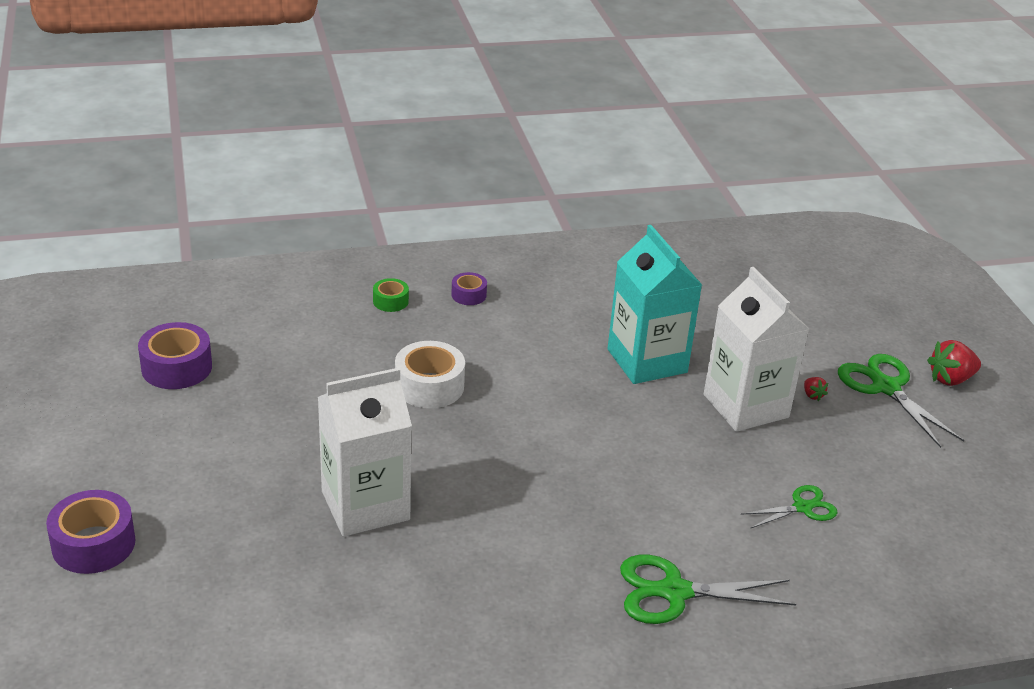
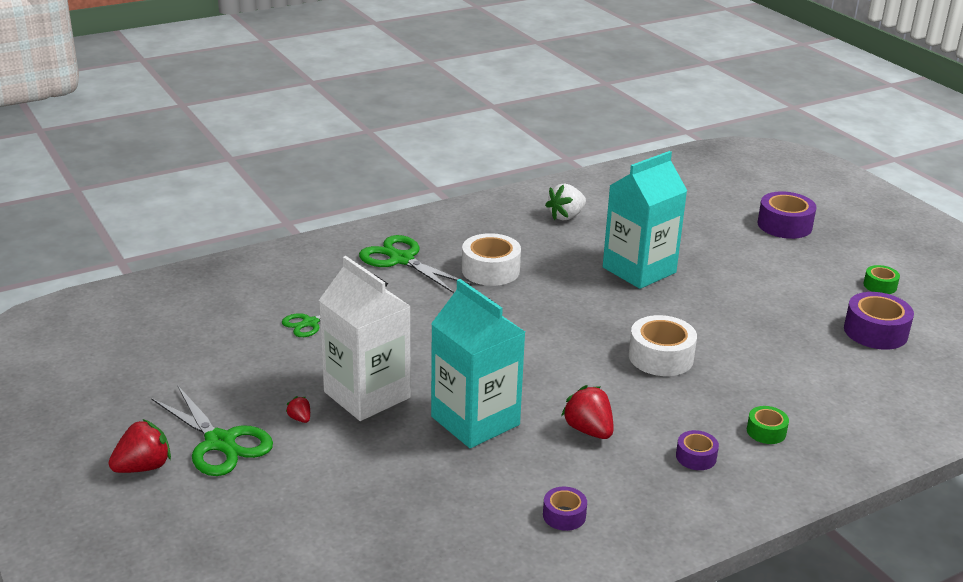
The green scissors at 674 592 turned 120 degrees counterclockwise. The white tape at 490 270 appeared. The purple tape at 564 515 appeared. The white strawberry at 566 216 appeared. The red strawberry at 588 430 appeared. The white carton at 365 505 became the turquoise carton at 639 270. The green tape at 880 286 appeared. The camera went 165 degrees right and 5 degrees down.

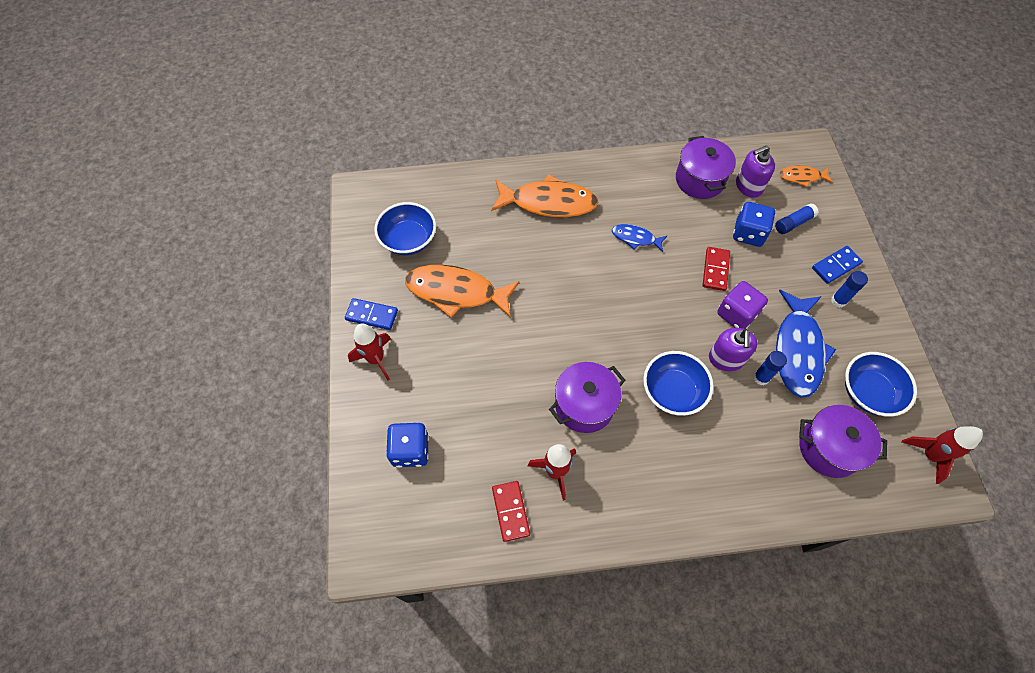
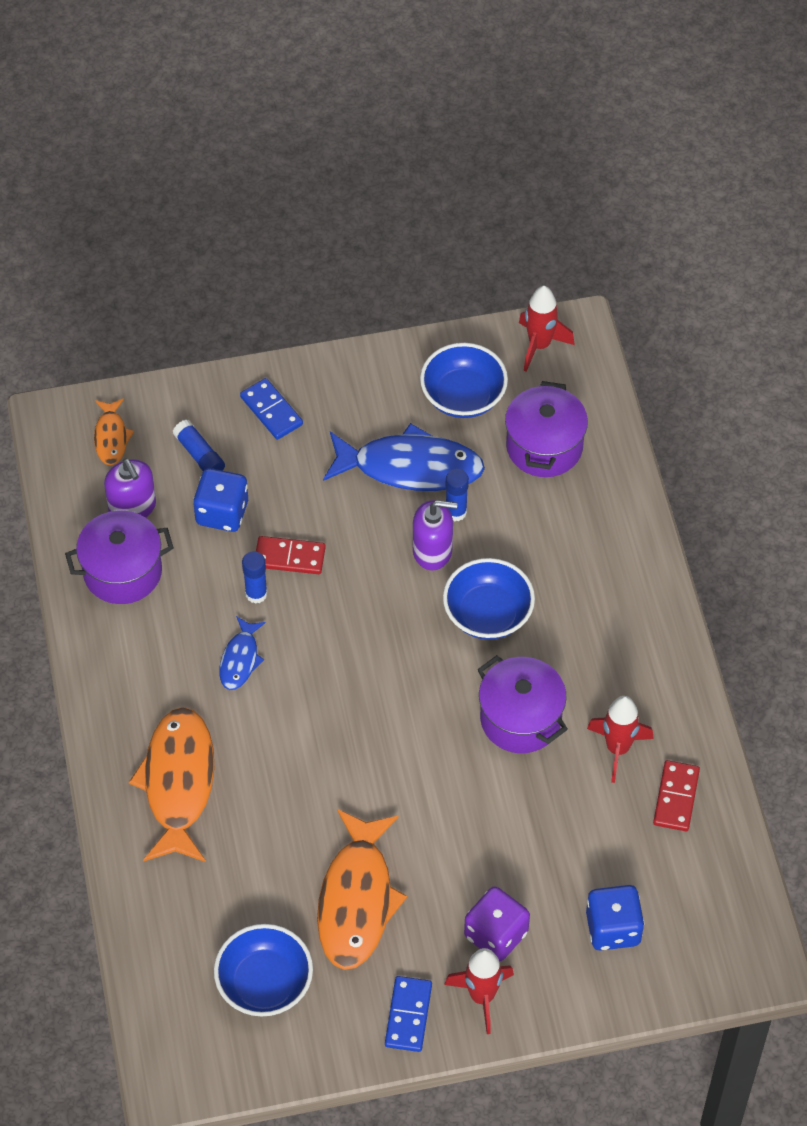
The blue glue stick moved from 838 301 to 256 594. The purple dice moved from 736 314 to 496 934. The red domino at 510 511 turned 60 degrees counterclockwise. The camera went 95 degrees left and 5 degrees down.

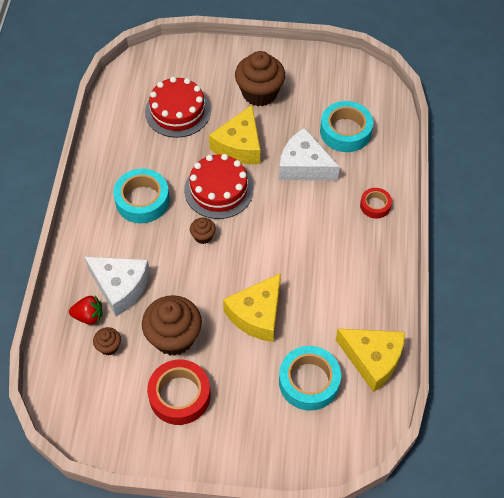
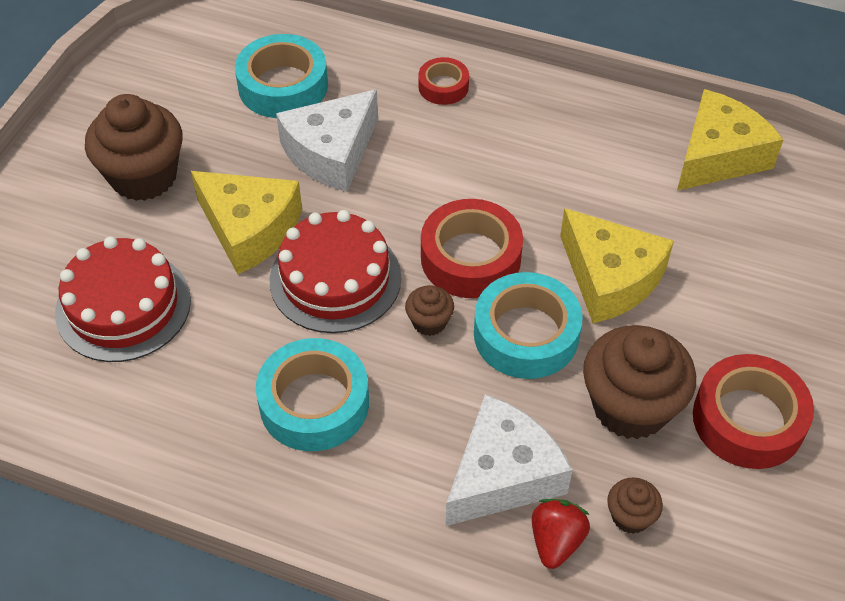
The red tape at 470 258 appeared. The turquoise tape moved from 309 381 to 526 334. The camera went 75 degrees left and 5 degrees down.

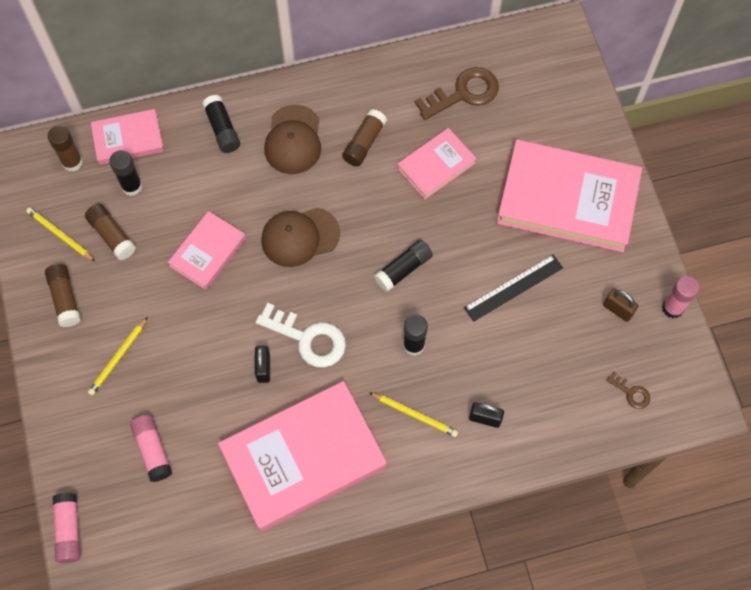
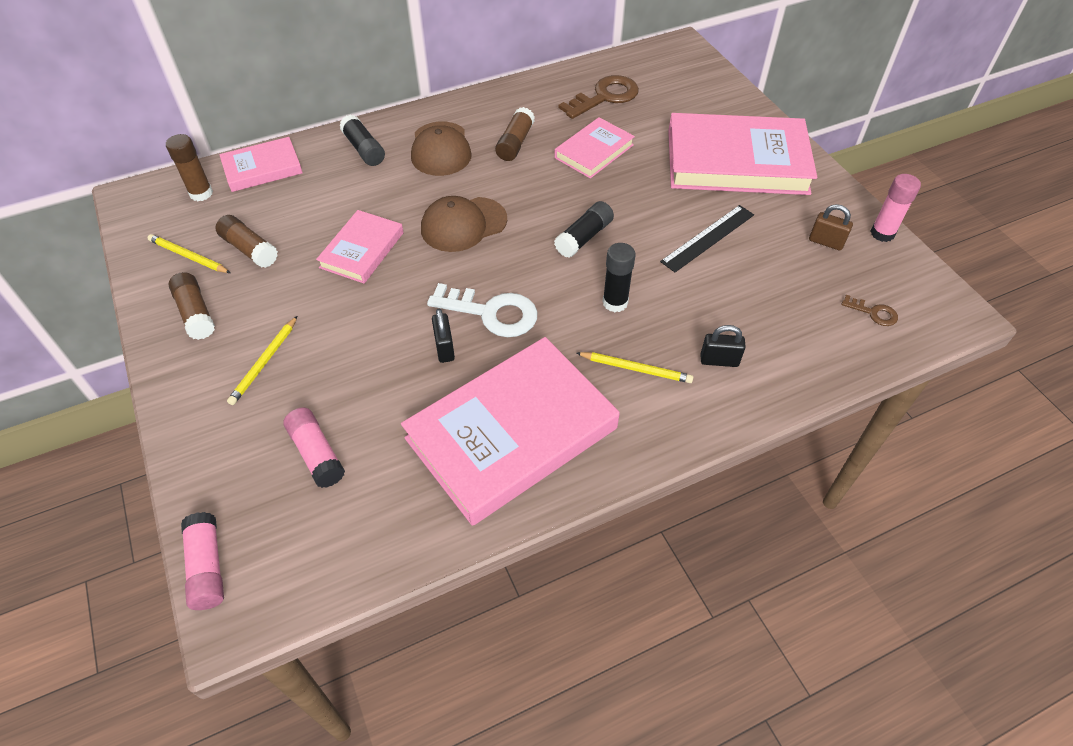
The black glue stick at 132 186 disappeared. The camera went 10 degrees left and 15 degrees down.

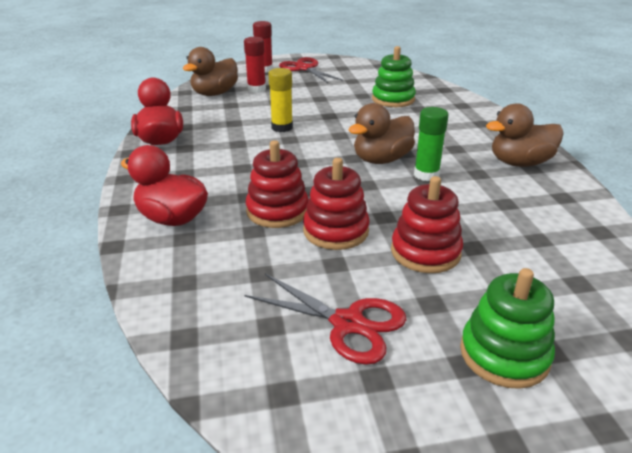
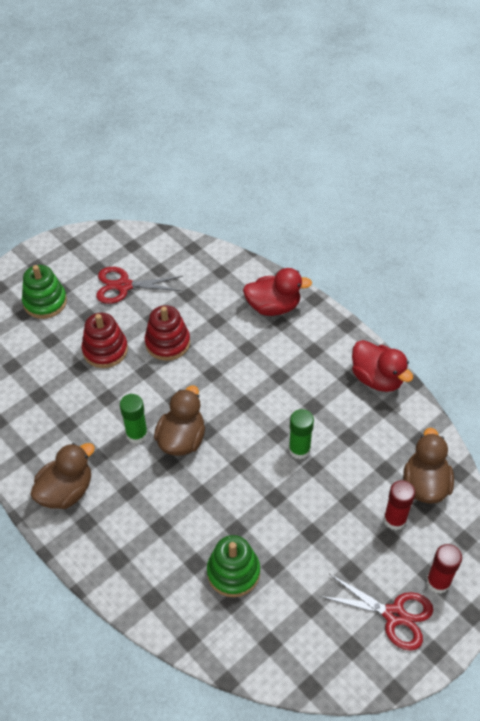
The yellow glue stick at 282 127 became the green glue stick at 299 450. The red stacking toy at 277 211 disappeared. The camera went 150 degrees right and 20 degrees up.

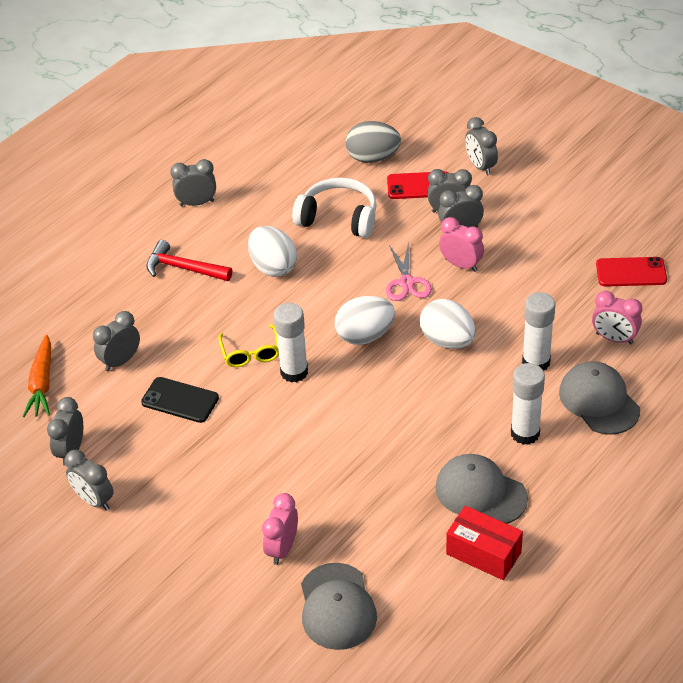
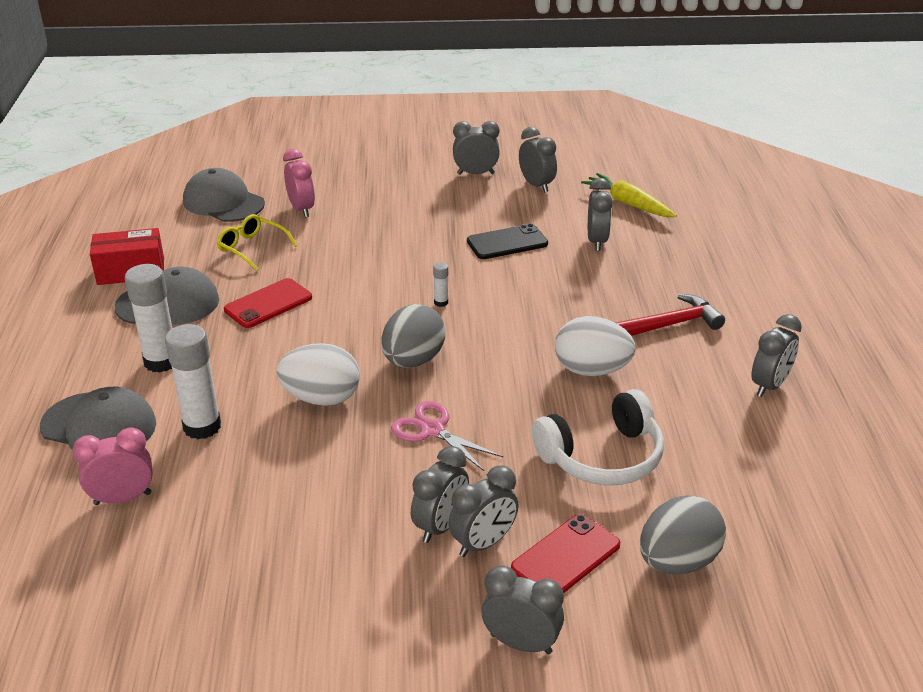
The yellow glasses moved from 251 353 to 252 248. The red phone moved from 631 272 to 268 304. The white egg at 365 335 became the grey egg at 413 360. The white glue stick at 294 372 changed to 0.45 times the size. The orange carrot at 42 383 became the yellow carrot at 628 204. The pink clock at 461 265 disappeared. The camera went 135 degrees right and 10 degrees down.

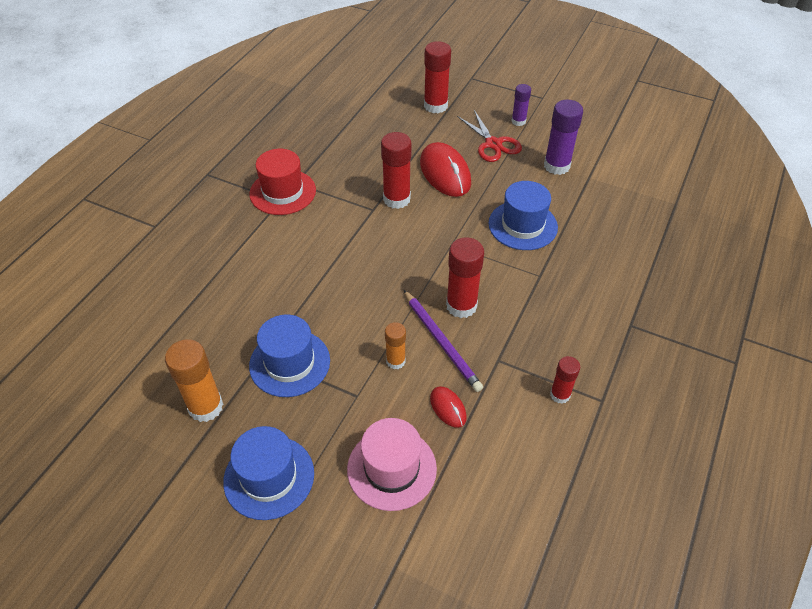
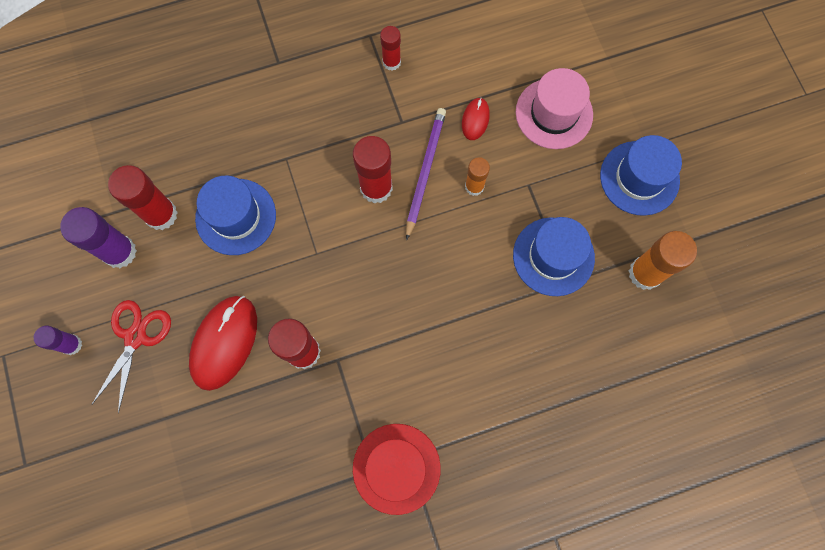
The red glue stick moved from 435 106 to 161 214. The camera went 135 degrees left and 25 degrees up.

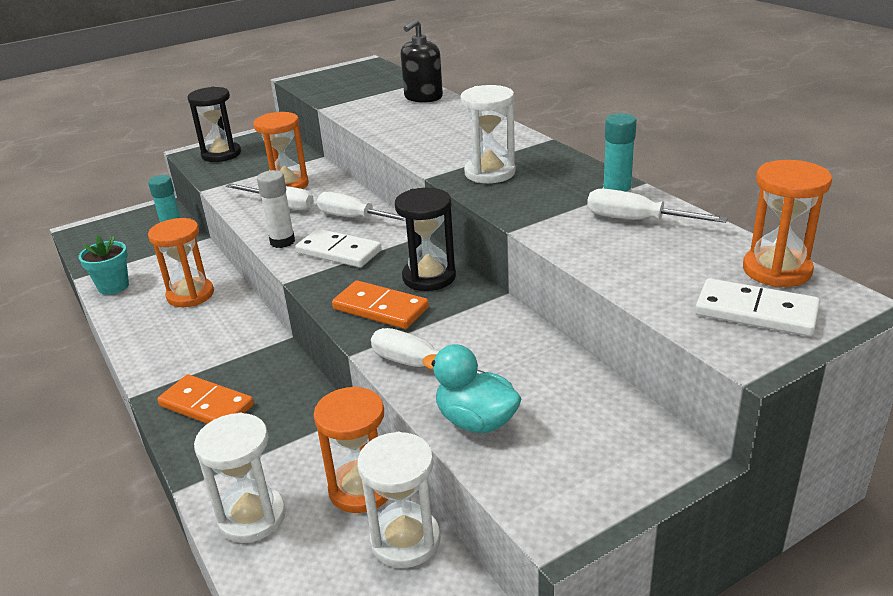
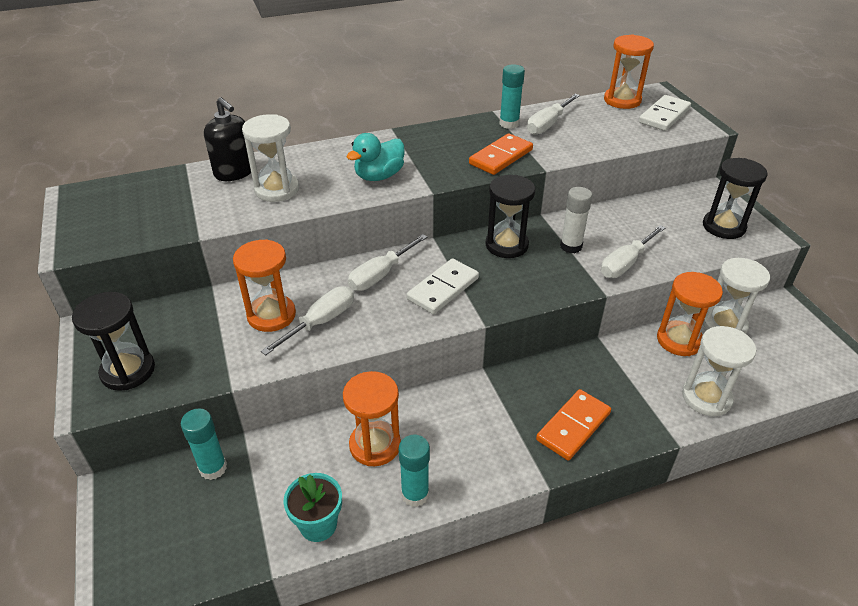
The white hourglass moved from 490 173 to 277 190. The turquoise duck moved from 476 421 to 379 176. The turquoise glue stick at 415 494 appeared. The orange domino moved from 381 308 to 500 157. The white glue stick moved from 282 242 to 571 246. The black hourglass at 723 227 appeared. The camera went 80 degrees left and 10 degrees up.

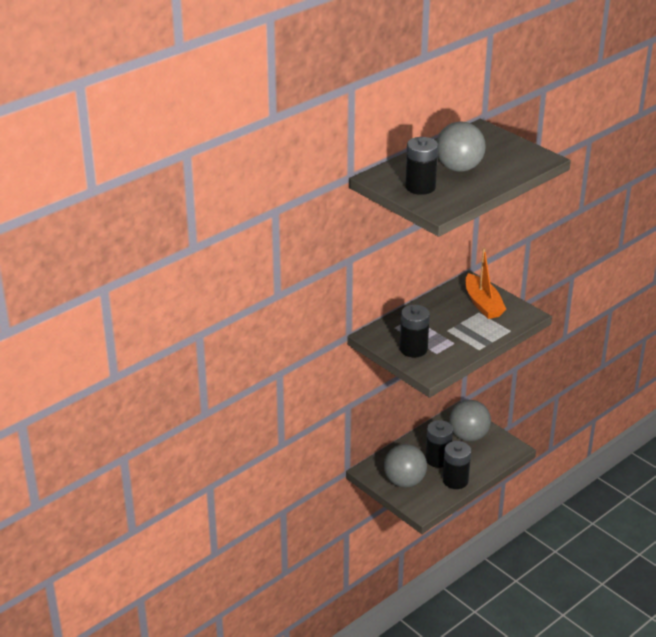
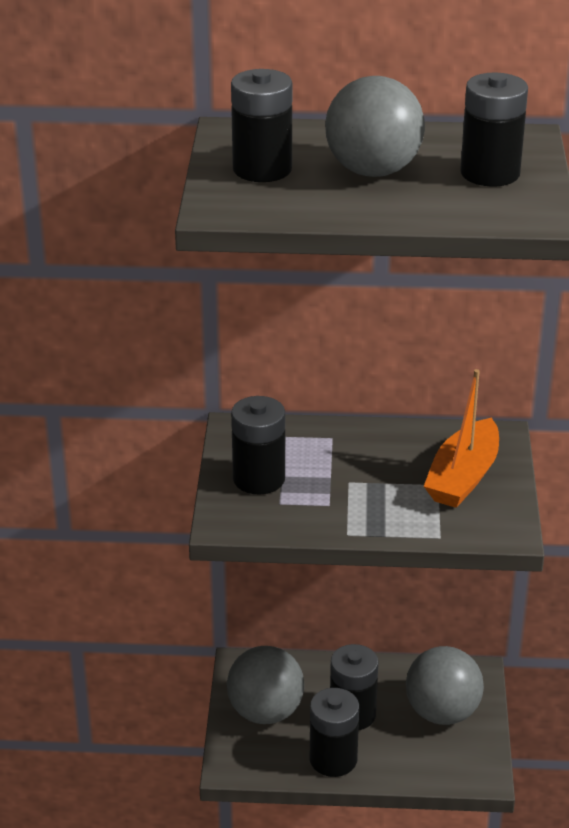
The black battery at 490 173 appeared. The camera went 45 degrees right and 0 degrees up.

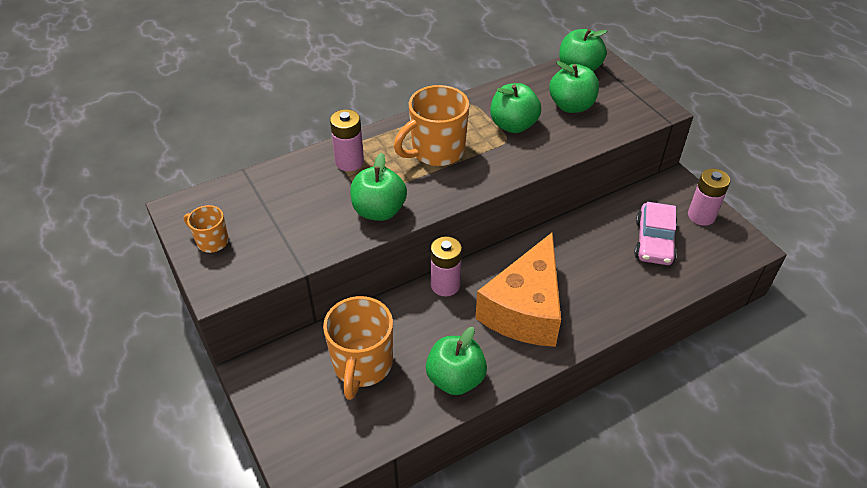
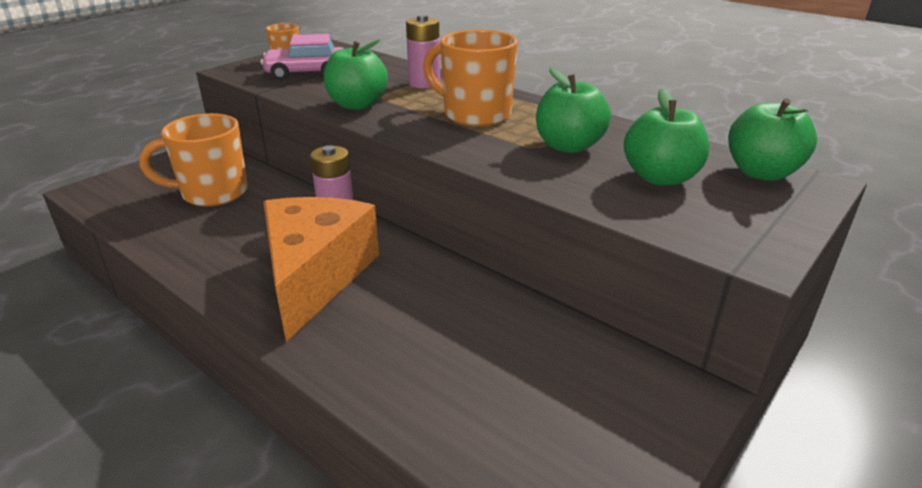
The pink car moved from 654 242 to 306 73. The orange cheese at 525 309 turned 90 degrees clockwise. The green apple at 455 379 disappeared. The pink battery at 701 216 disappeared. The camera went 70 degrees right and 15 degrees down.

